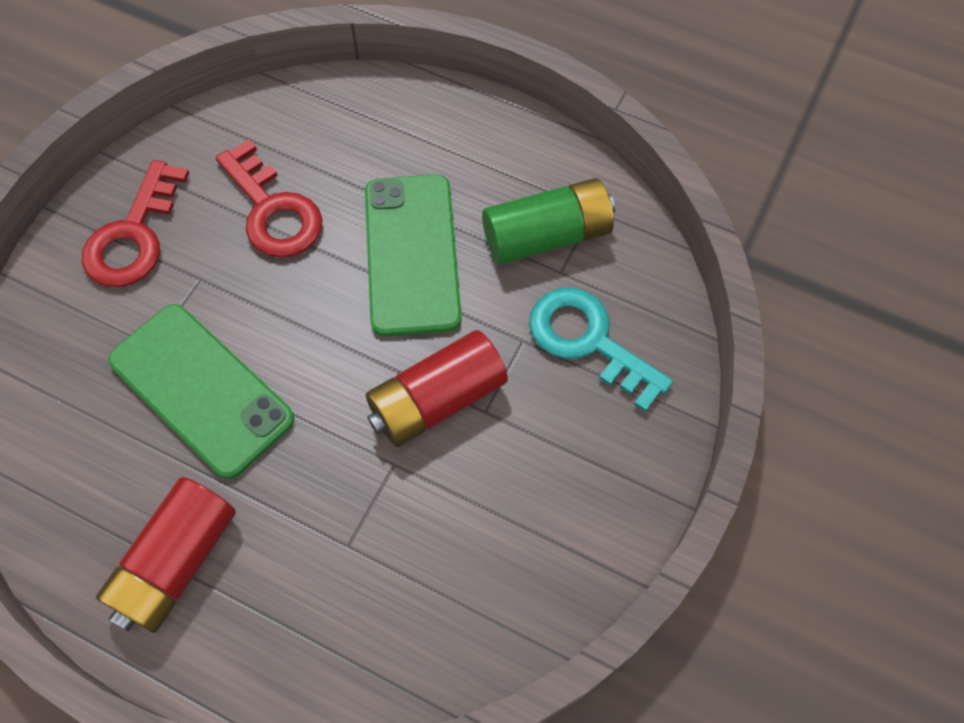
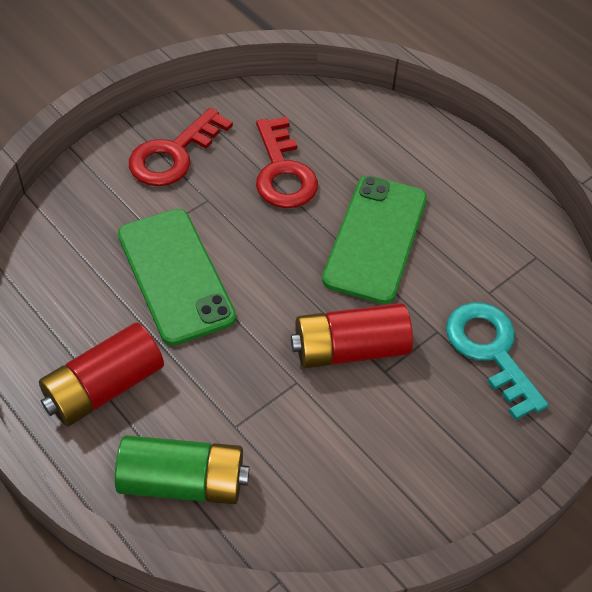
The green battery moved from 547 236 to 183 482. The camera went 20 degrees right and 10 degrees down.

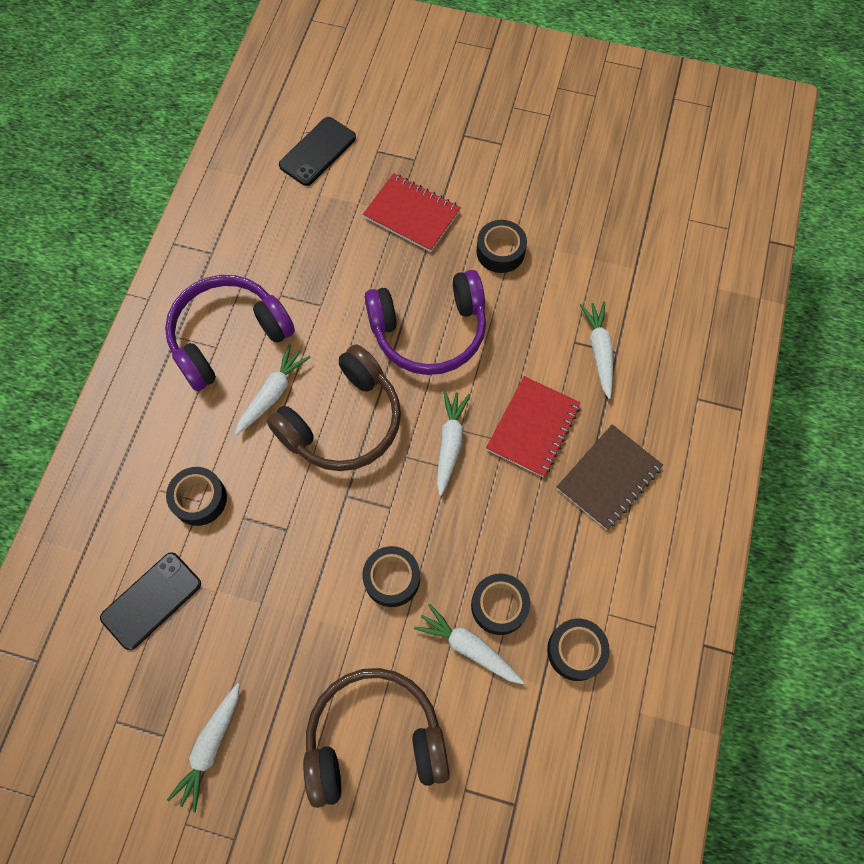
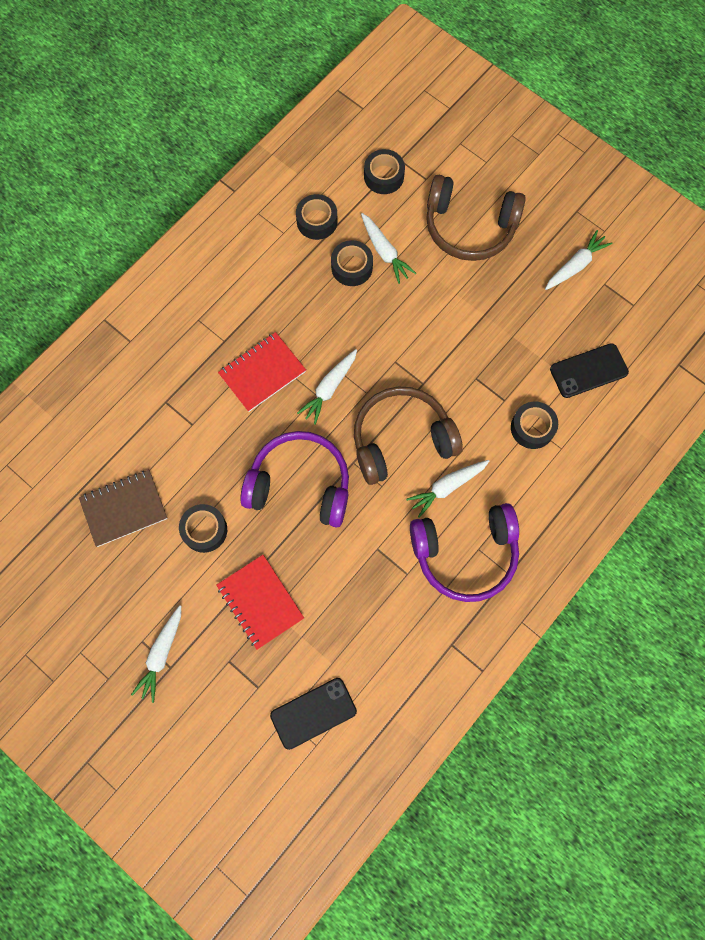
The brown notebook moved from 608 478 to 124 509. The white carrot moved from 599 351 to 161 654. The black tape moved from 392 578 to 383 176. The camera went 155 degrees left and 5 degrees up.

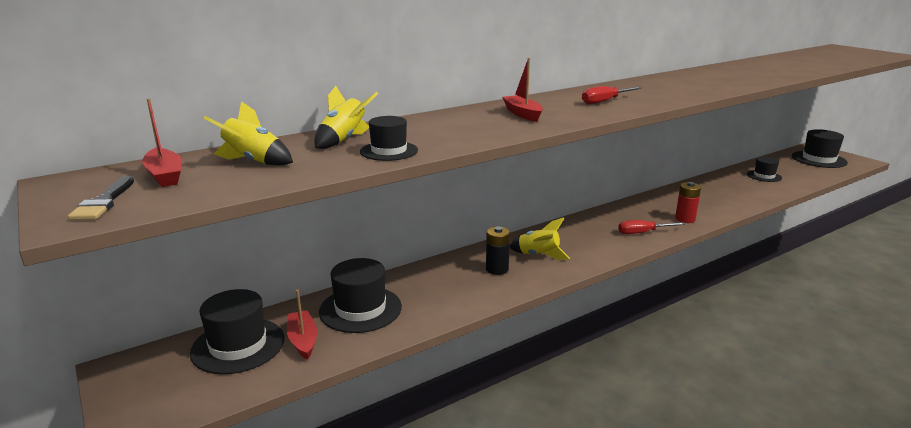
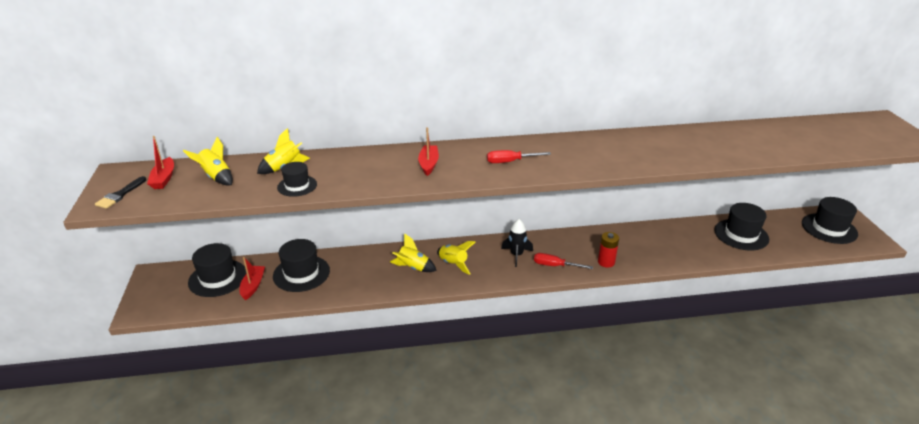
The black battery at 497 269 was replaced by the yellow rocket at 413 267. The black rocket at 516 255 appeared. The black hat at 764 176 changed to 1.66 times the size. The camera went 25 degrees right and 10 degrees up.

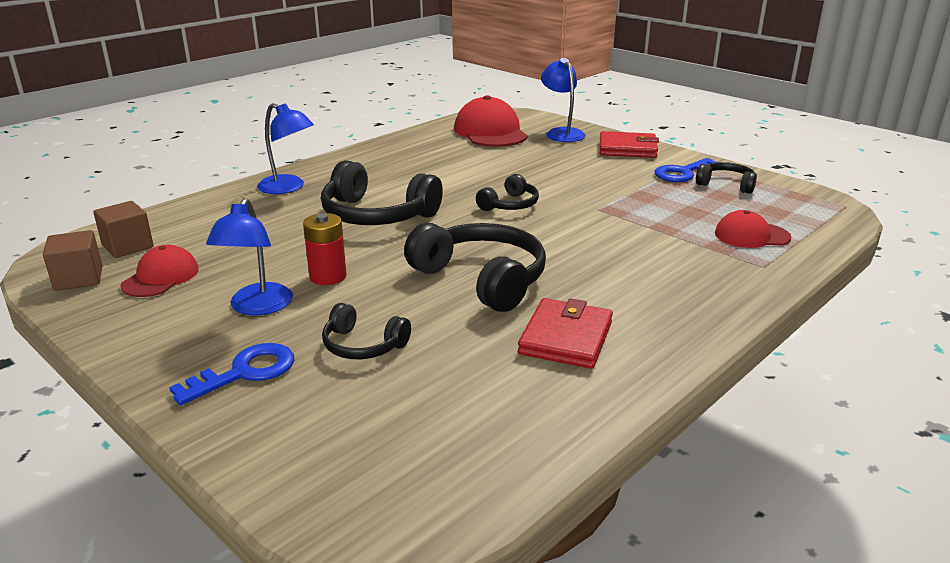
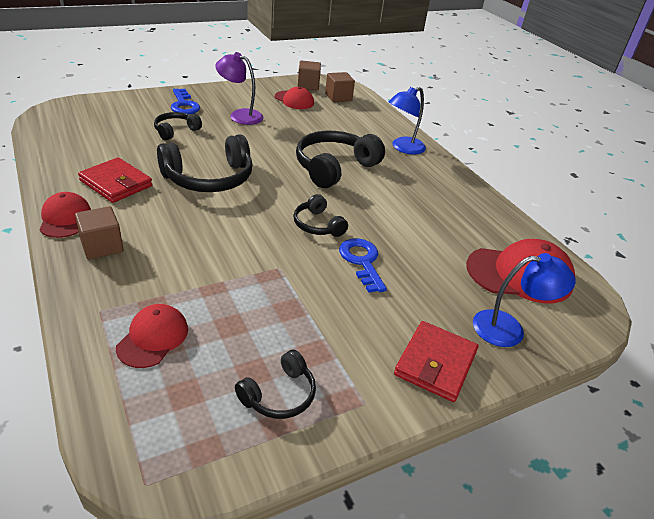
The red cap at 65 218 appeared. The brown cube at 102 246 appeared. The blue lamp at 257 307 became the purple lamp at 240 115. The blue key moved from 682 173 to 362 261. The red battery at 328 276 disappeared. The camera went 105 degrees right and 10 degrees up.

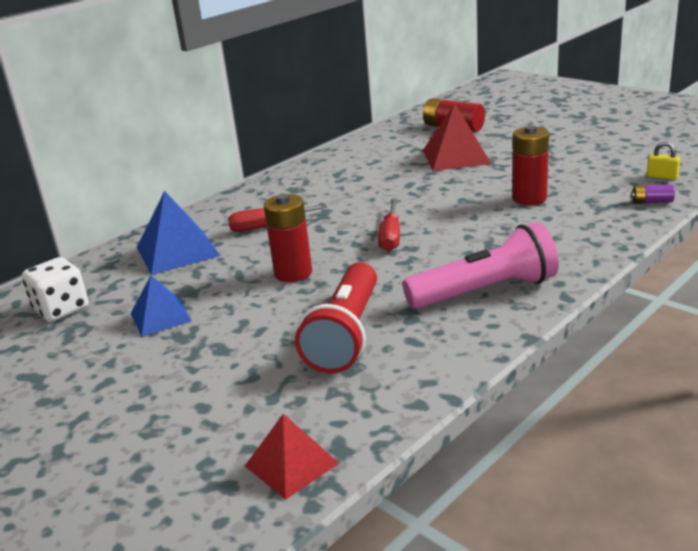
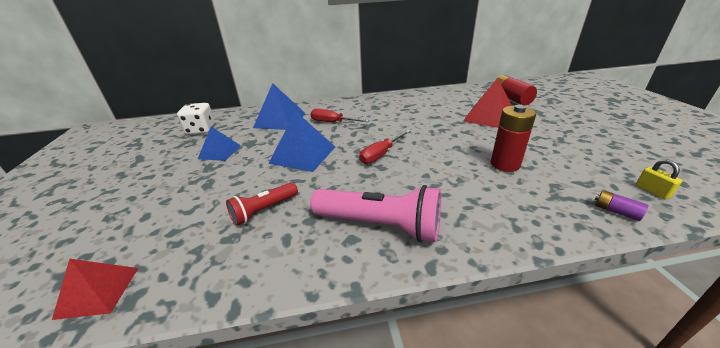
The red flashlight at 346 334 changed to 0.58 times the size. The red battery at 293 273 was replaced by the blue pyramid at 303 155. The camera went 35 degrees right and 5 degrees up.

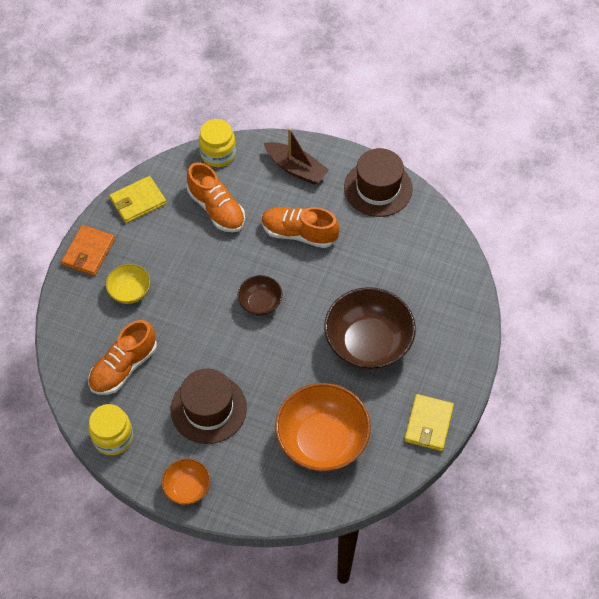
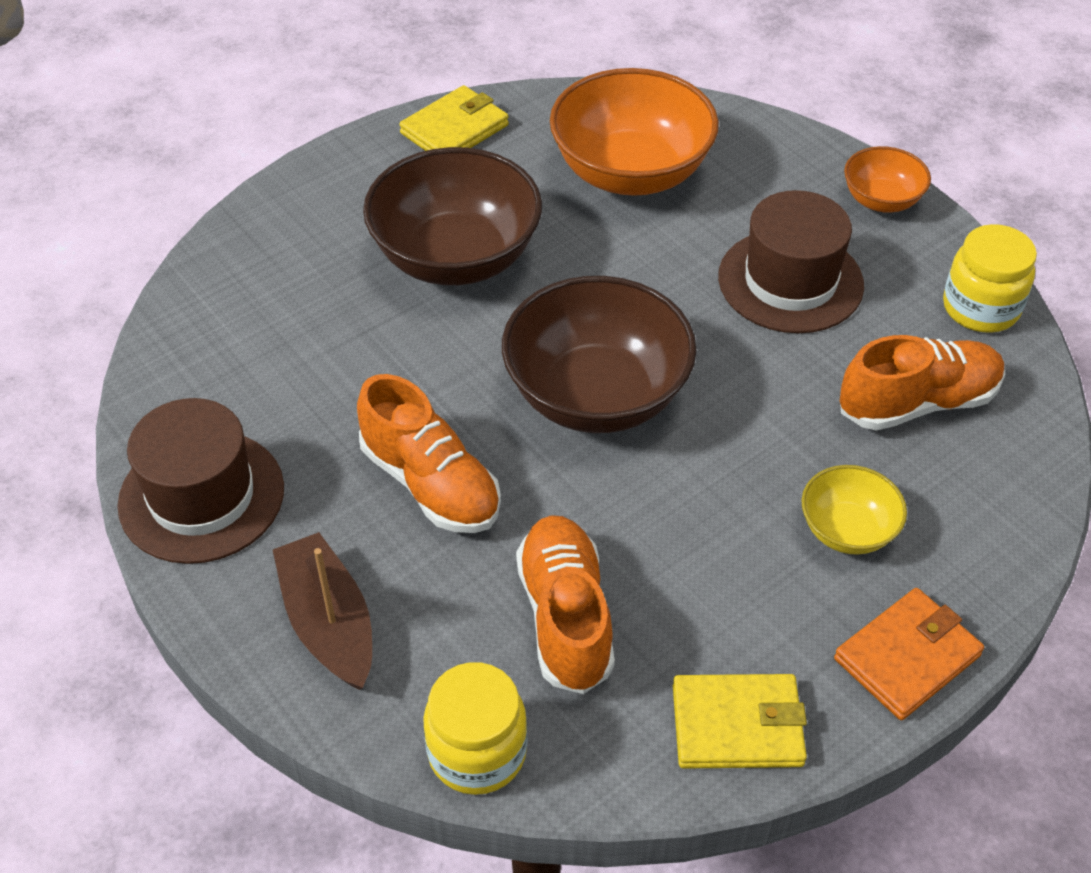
The brown bowl at 260 303 changed to 1.97 times the size. The camera went 150 degrees left and 10 degrees down.

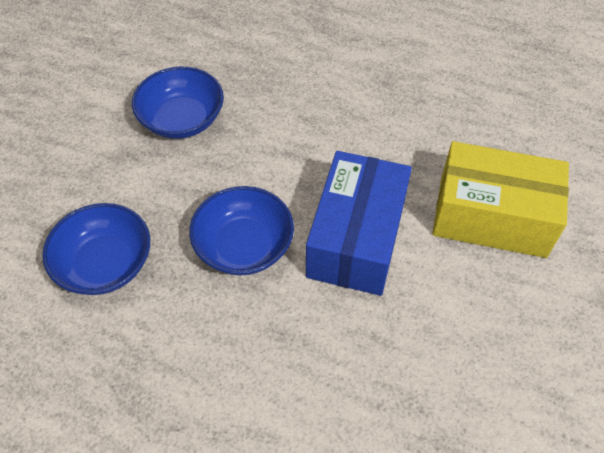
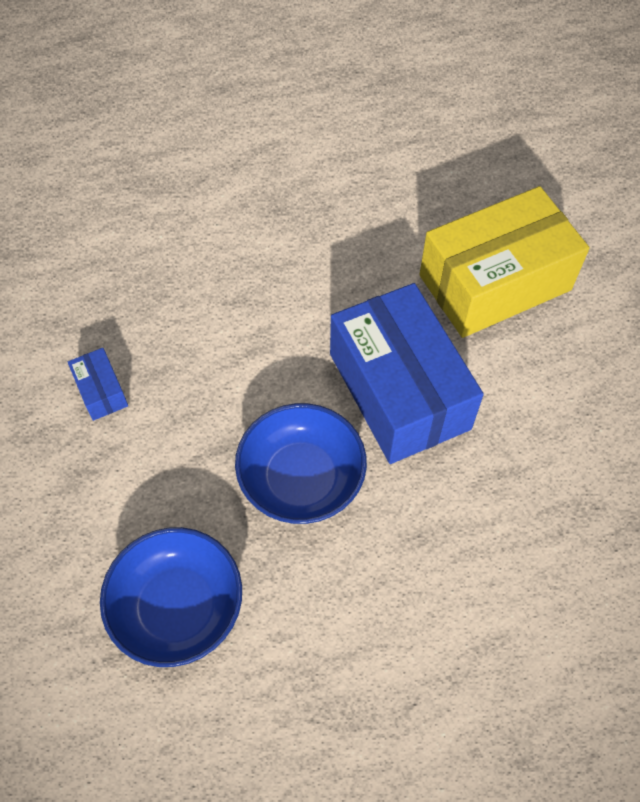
The blue bowl at 182 119 was replaced by the blue box at 101 391. The camera went 40 degrees left and 5 degrees up.

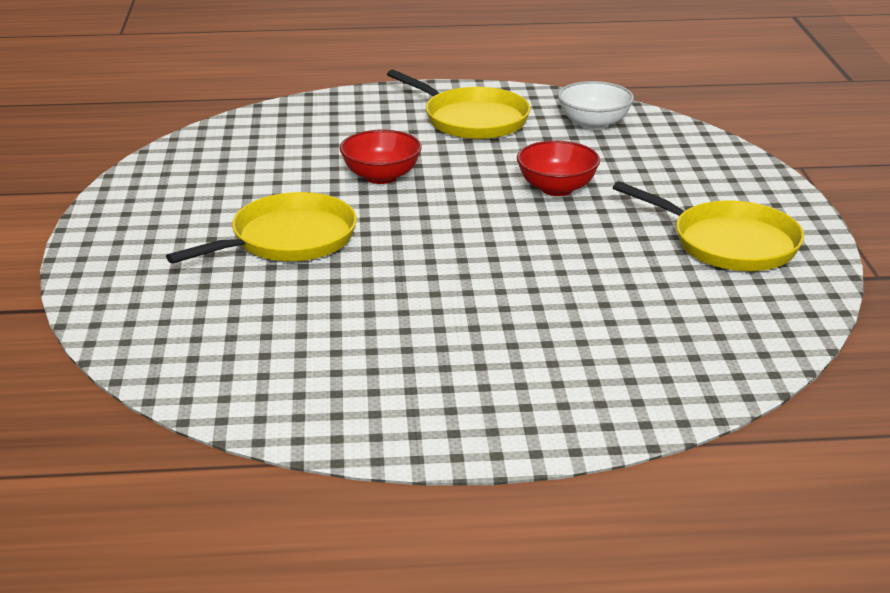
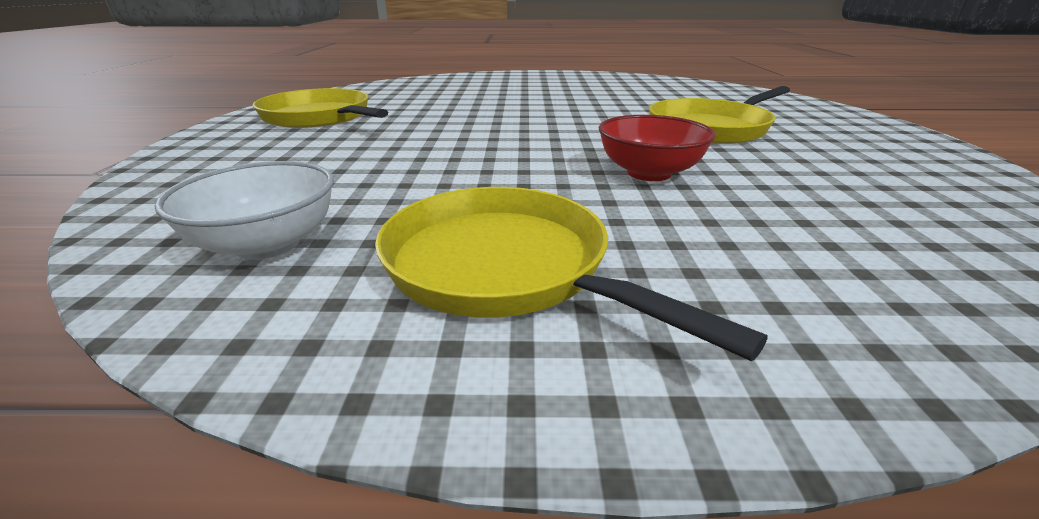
The red bowl at 556 188 disappeared. The camera went 175 degrees left and 0 degrees up.

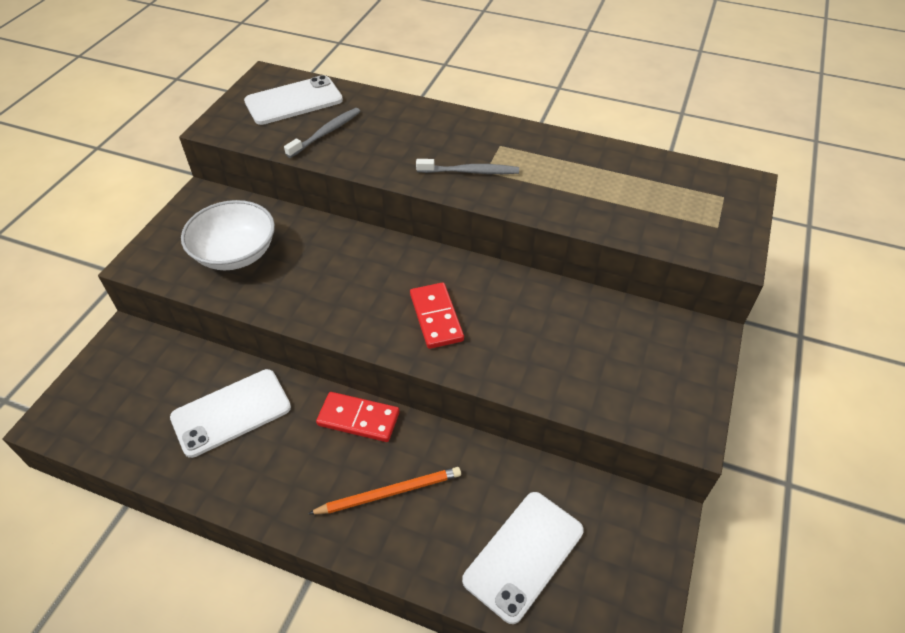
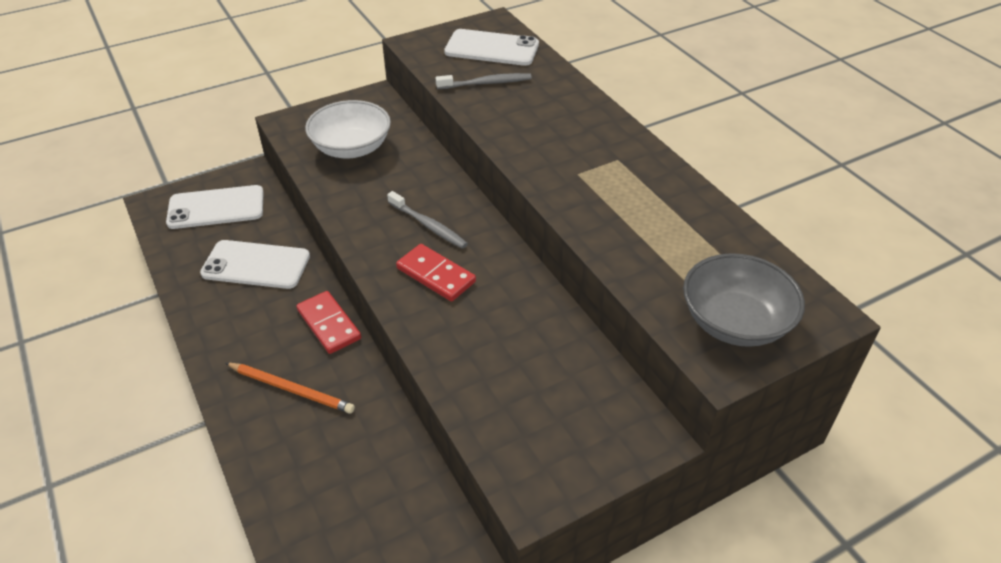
The white phone moved from 523 555 to 216 207. The grey toothbrush moved from 470 172 to 428 225. The red domino at 436 317 turned 75 degrees counterclockwise. The grey bowl at 735 322 appeared. The camera went 40 degrees right and 5 degrees down.

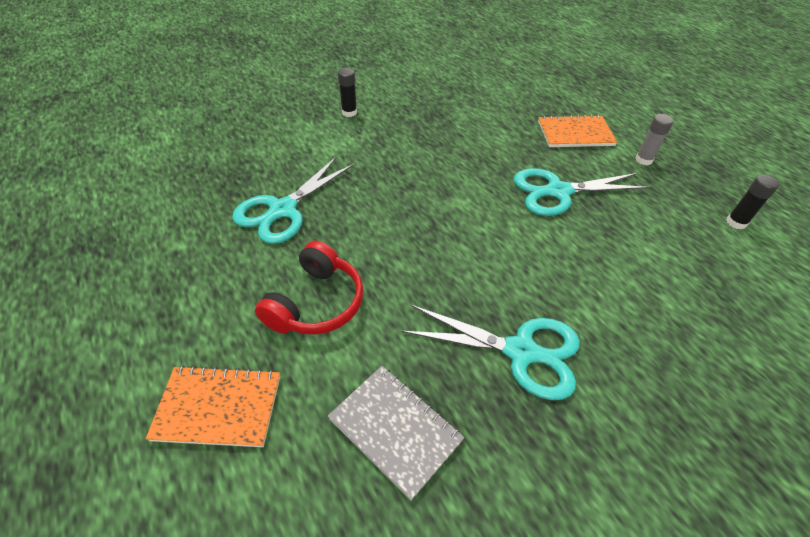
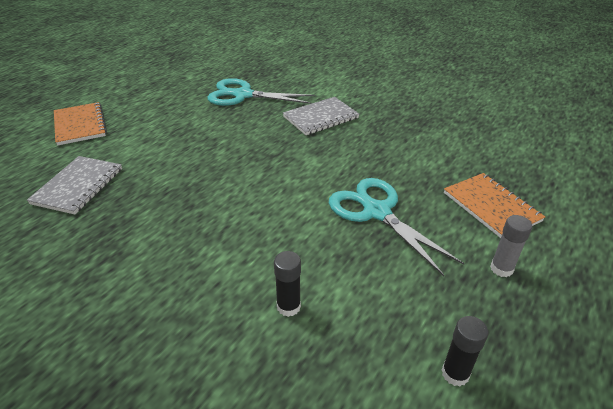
The black glue stick moved from 349 112 to 288 306. The grey notebook at 321 117 appeared. The red headphones at 316 303 disappeared. The turquoise scissors at 520 351 disappeared. The camera went 65 degrees right and 10 degrees down.

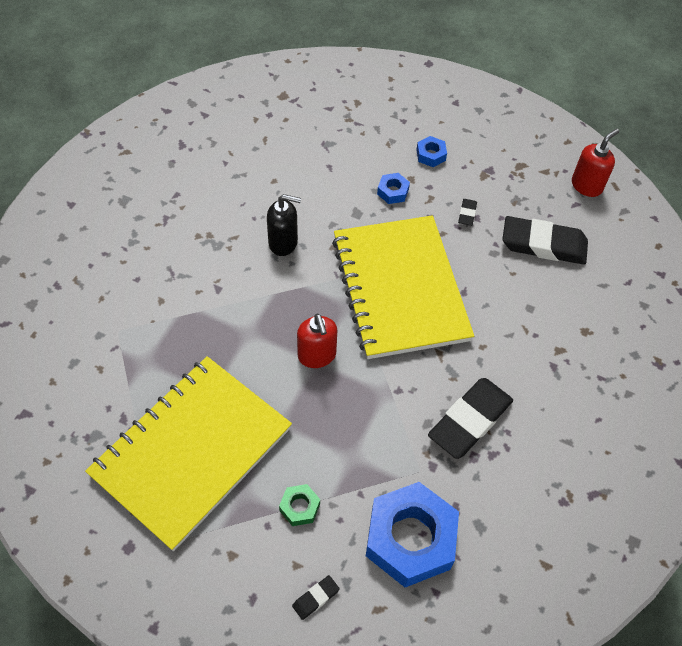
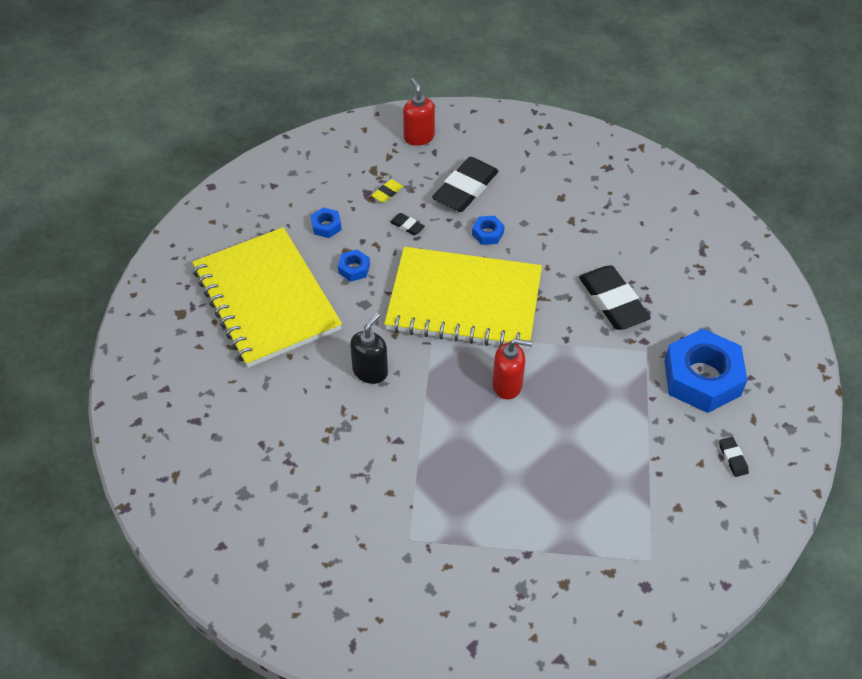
The yellow notebook moved from 191 452 to 266 299. The yellow eraser at 387 193 appeared. The blue nut at 487 233 appeared. The green nut at 299 507 disappeared. The camera went 65 degrees left and 5 degrees down.

